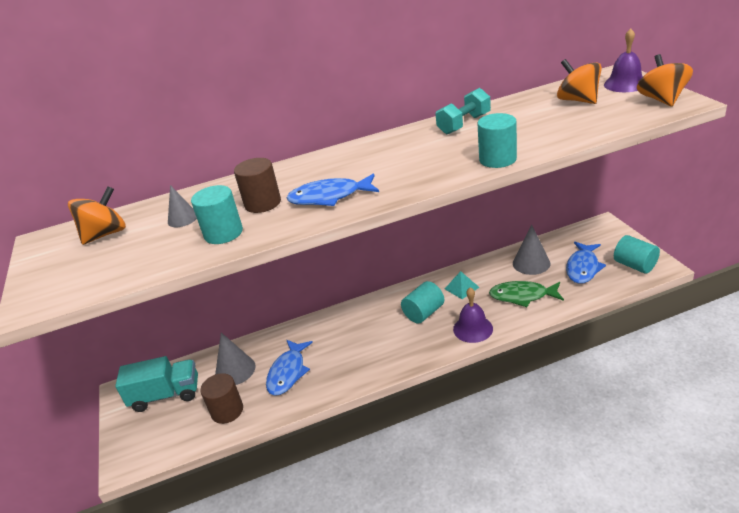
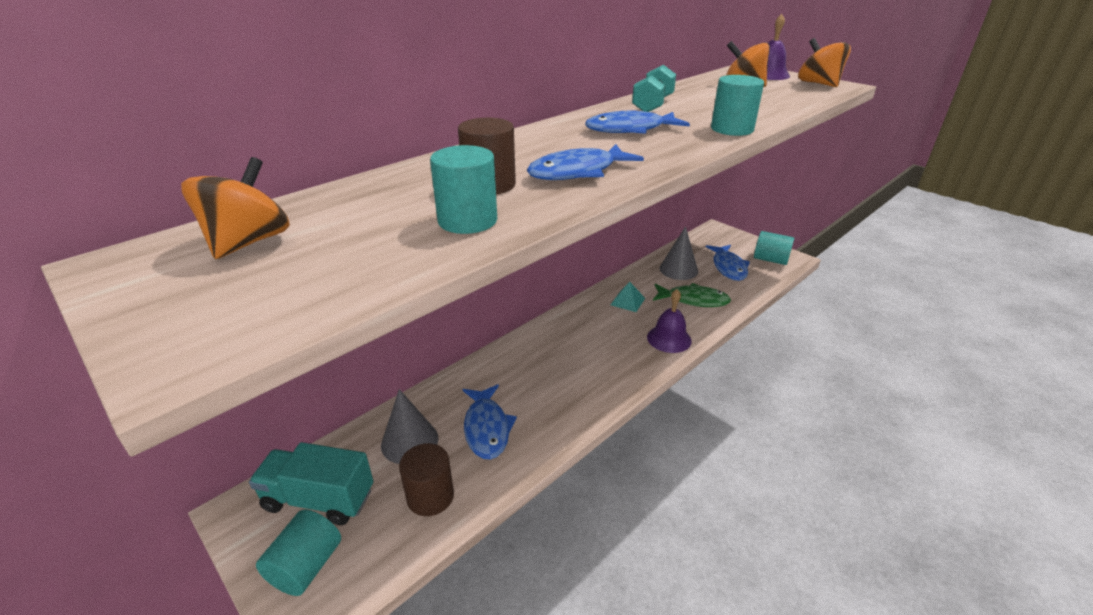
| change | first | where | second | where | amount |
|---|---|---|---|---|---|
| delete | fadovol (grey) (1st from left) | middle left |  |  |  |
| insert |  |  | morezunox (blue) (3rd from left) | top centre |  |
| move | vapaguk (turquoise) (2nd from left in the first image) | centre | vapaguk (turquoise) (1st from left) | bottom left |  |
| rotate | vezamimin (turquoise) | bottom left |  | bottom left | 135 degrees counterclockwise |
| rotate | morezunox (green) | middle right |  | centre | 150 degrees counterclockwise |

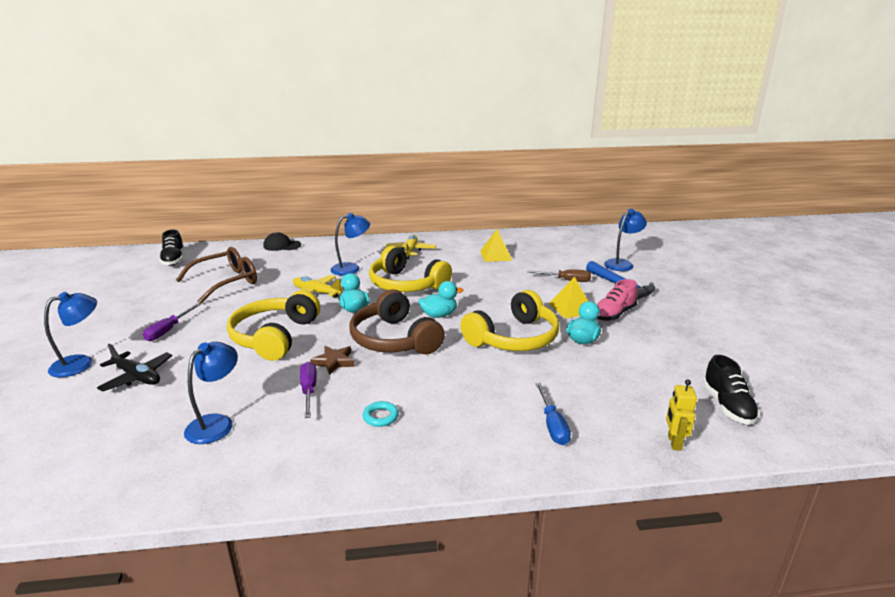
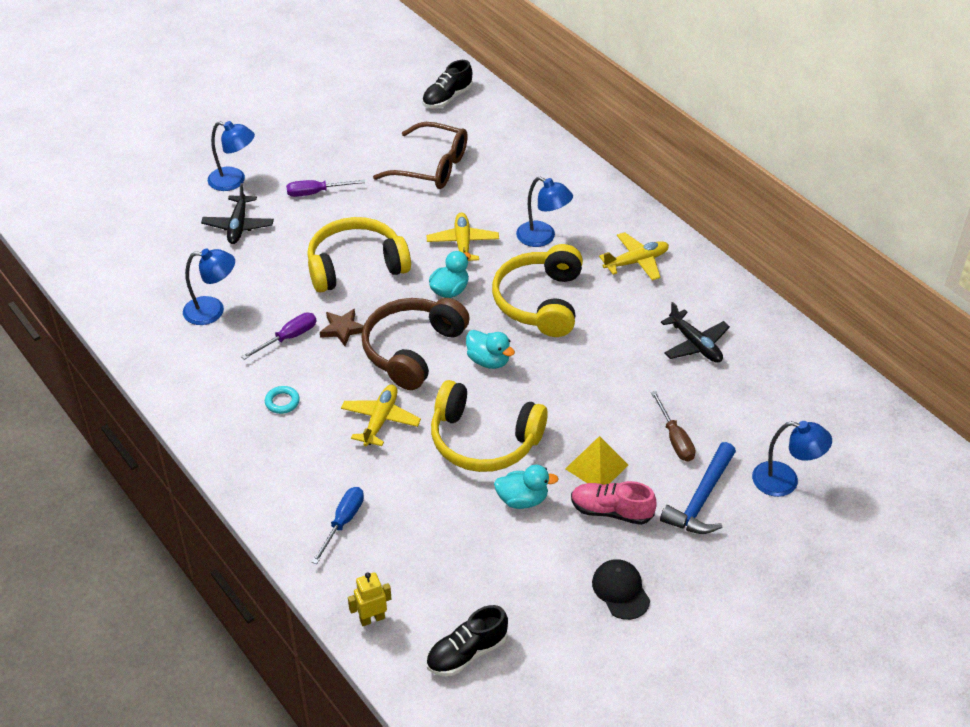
| change | first | where | second | where | amount |
|---|---|---|---|---|---|
| insert |  |  | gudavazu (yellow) (1st from left) | centre |  |
| move | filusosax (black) | middle left |  | bottom centre |  |
| replace | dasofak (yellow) (1st from left) | centre | gudavazu (black) (2nd from left) | middle right |  |
| rotate | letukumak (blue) | bottom centre |  | bottom centre | 150 degrees clockwise |

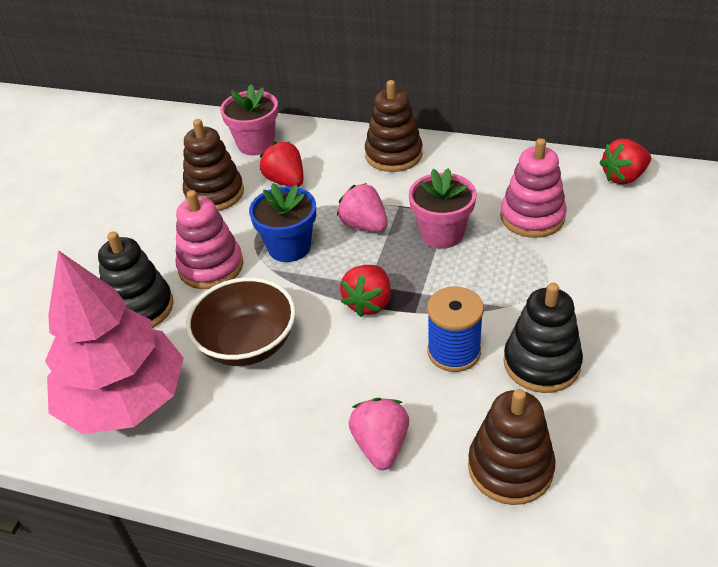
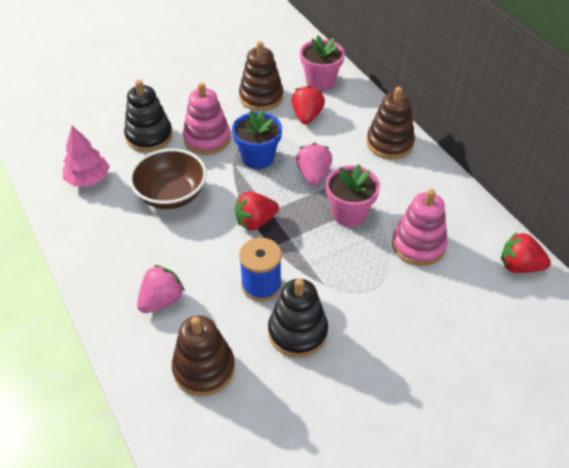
| change | first | where | second | where | amount |
|---|---|---|---|---|---|
| resize | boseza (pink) | middle left |  | middle left | x0.53 |

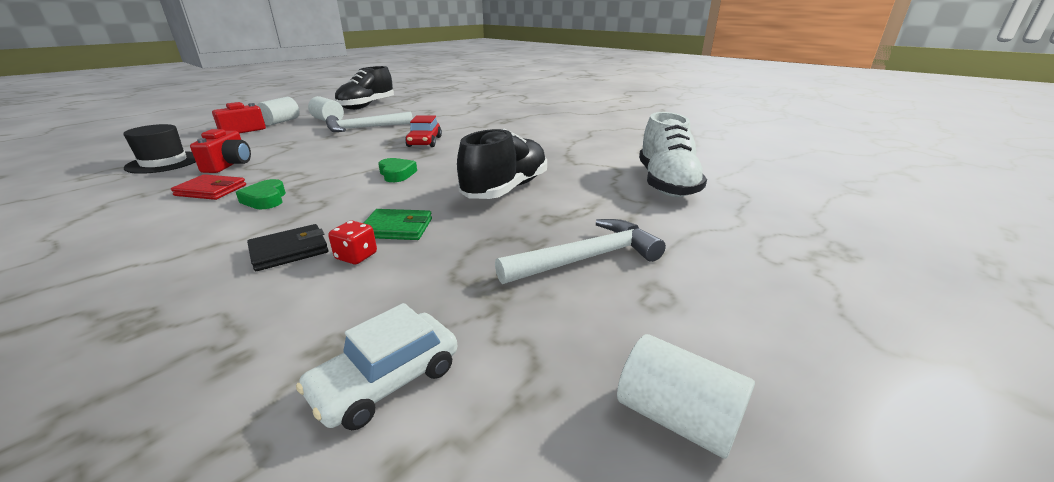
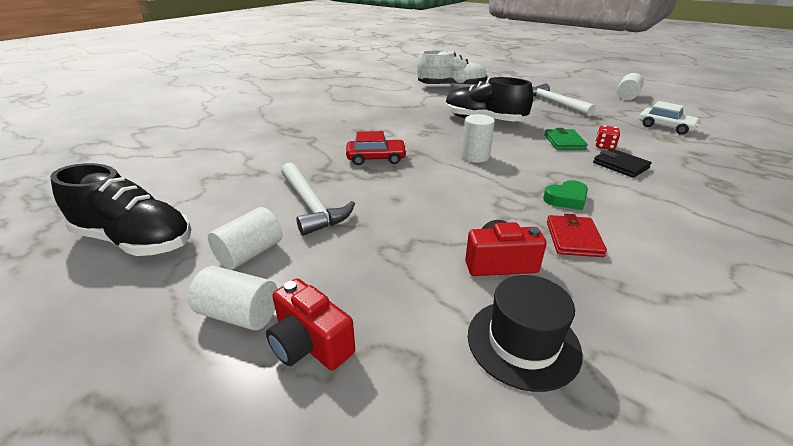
| change | first | where | second | where | amount |
|---|---|---|---|---|---|
| replace | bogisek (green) (2nd from left) | centre | vapaguk (white) (3rd from left) | top centre |  |

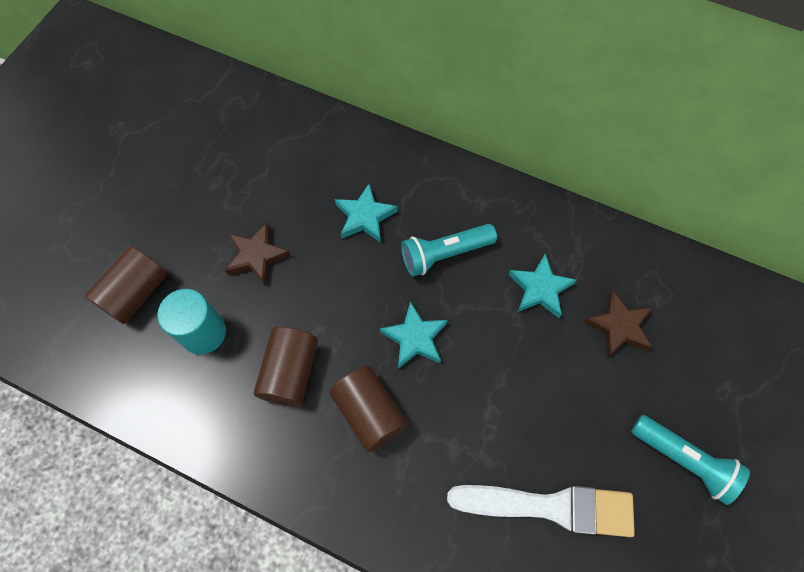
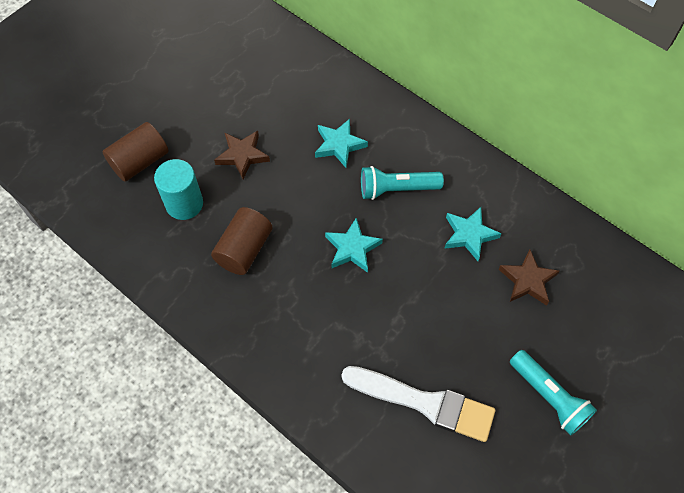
| change | first | where | second | where | amount |
|---|---|---|---|---|---|
| delete | vapaguk (brown) (3rd from left) | bottom centre |  |  |  |

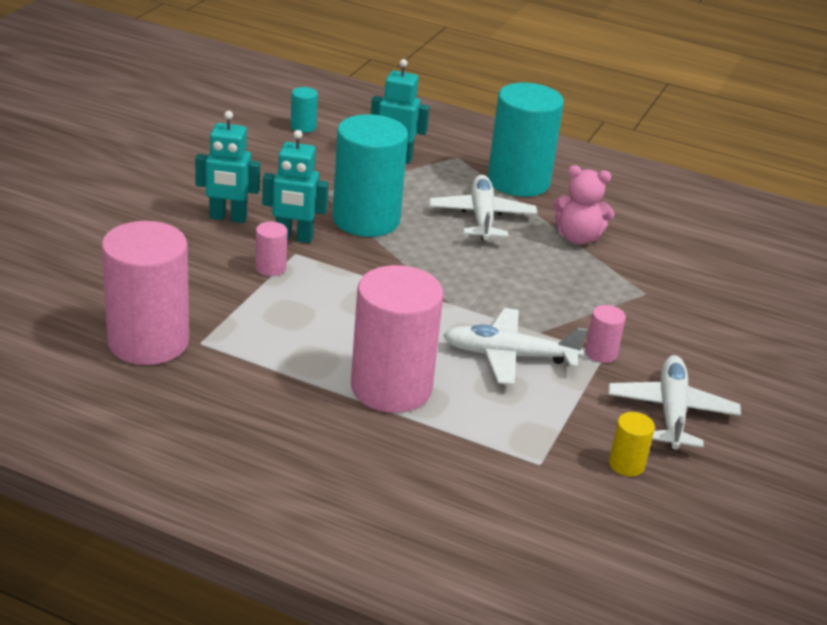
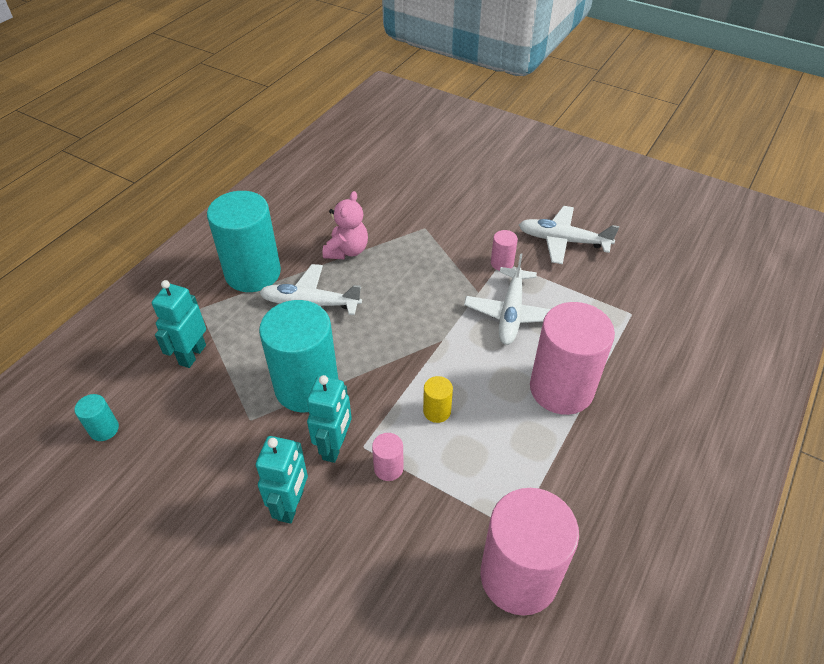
| change | first | where | second | where | amount |
|---|---|---|---|---|---|
| move | vapaguk (yellow) | bottom right |  | centre |  |

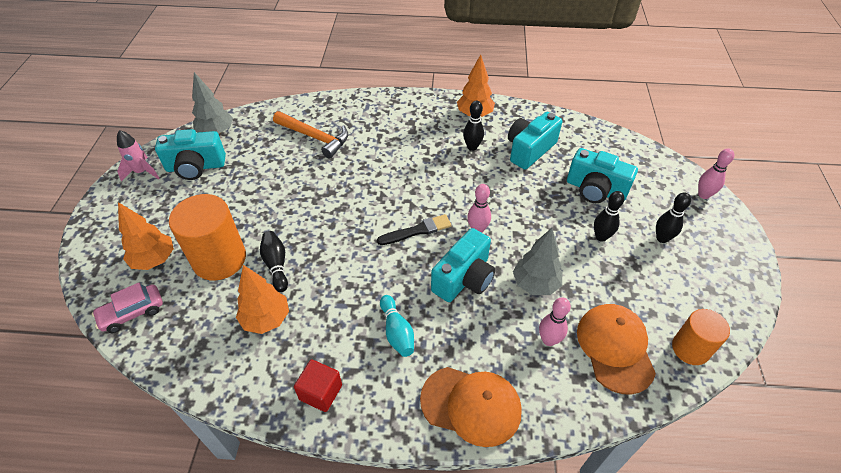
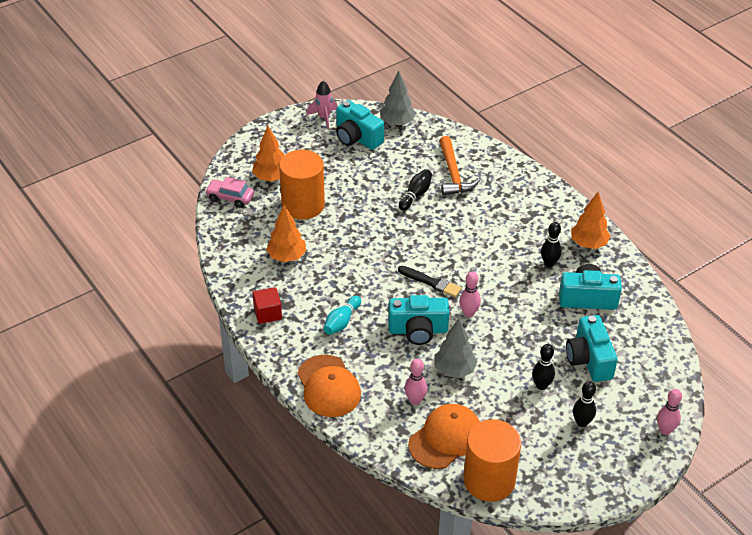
| change | first | where | second | where | amount |
|---|---|---|---|---|---|
| move | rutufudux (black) (1st from left) | middle left |  | centre |  |
| resize | vapaguk (orange) (2nd from left) | bottom right |  | bottom centre | x1.62 |

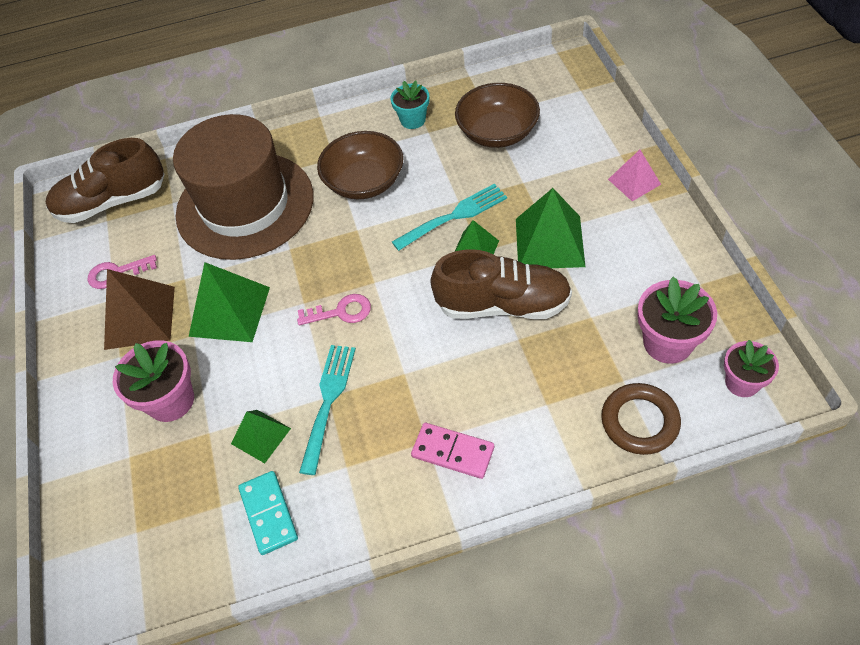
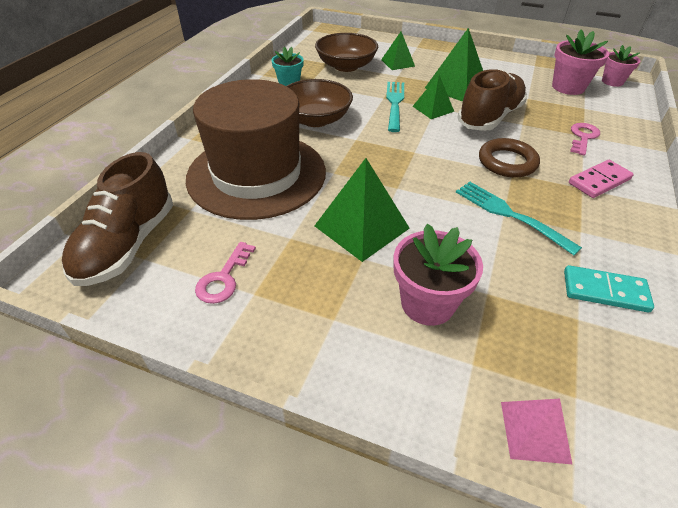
| change | first | where | second | where | amount |
|---|---|---|---|---|---|
| delete | dasofak (brown) | middle left |  |  |  |
| move | dasofak (green) (2nd from left) | bottom left |  | top centre |  |
| move | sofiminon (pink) (2nd from left) | centre |  | top right |  |
| move | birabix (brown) | middle right |  | top right |  |
| move | dasofak (pink) | top right |  | bottom right |  |

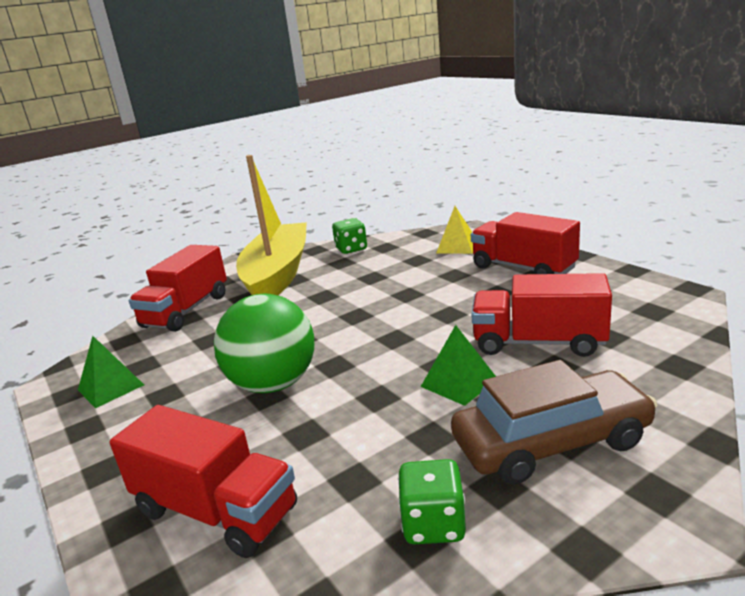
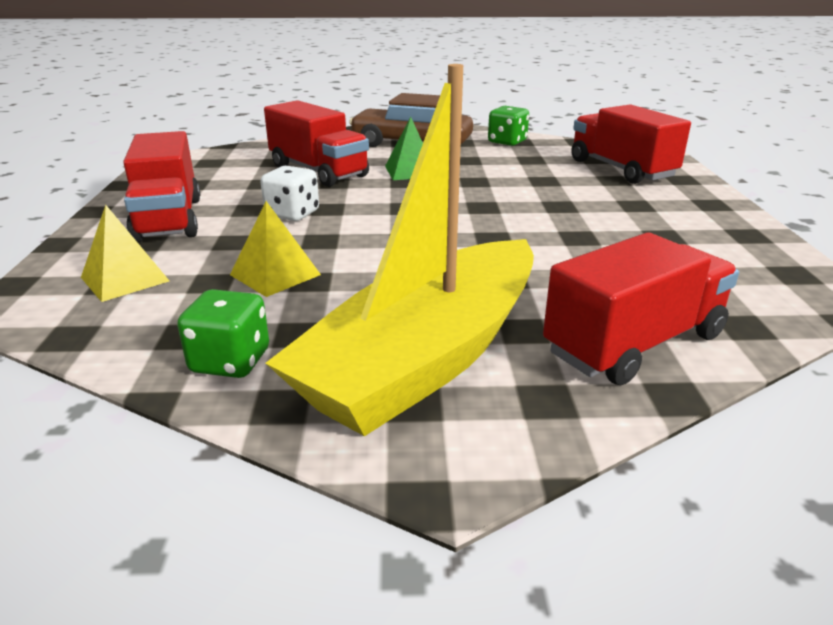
| change | first | where | second | where | amount |
|---|---|---|---|---|---|
| delete | dasofak (green) (1st from left) | middle left |  |  |  |
| delete | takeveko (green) | centre |  |  |  |
| insert |  |  | dasofak (yellow) (2nd from left) | middle left |  |
| insert |  |  | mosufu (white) | top centre |  |

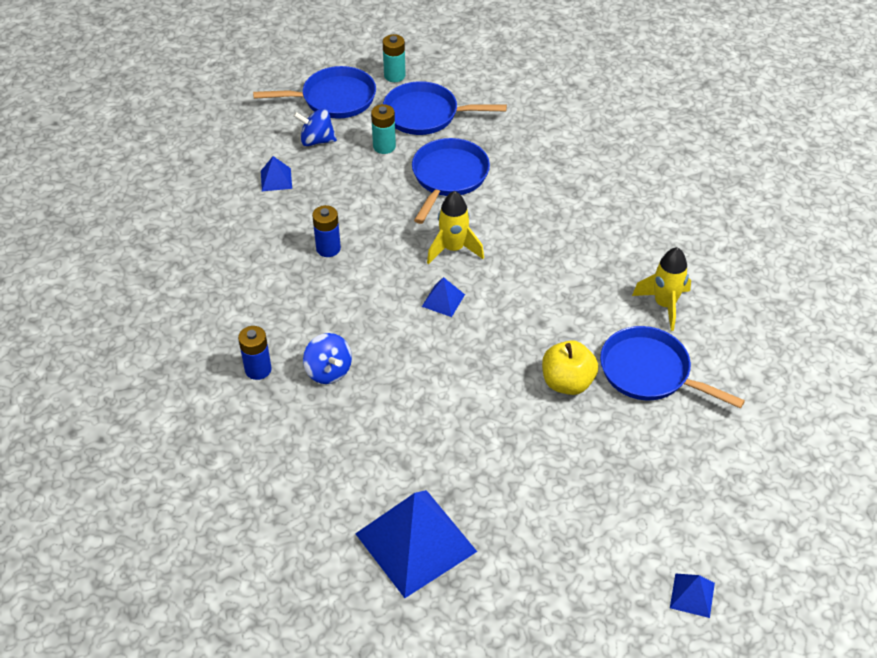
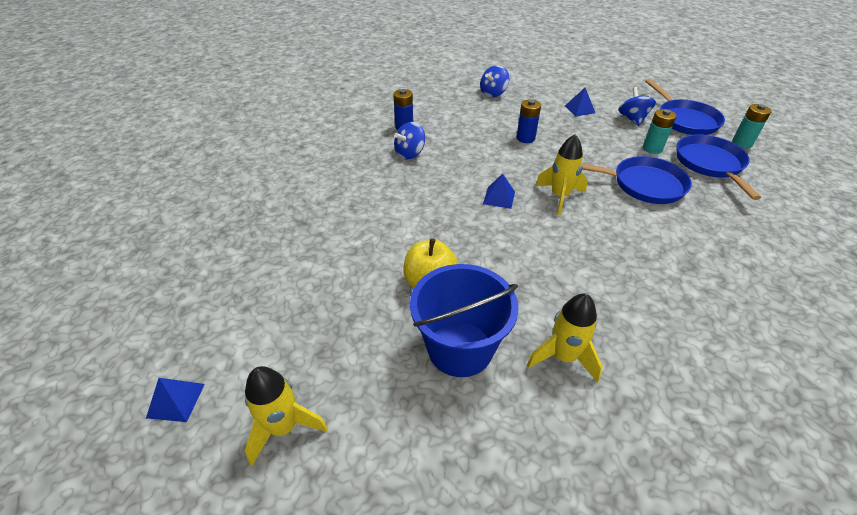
| change | first | where | second | where | amount |
|---|---|---|---|---|---|
| delete | dasofak (blue) (2nd from left) | bottom centre |  |  |  |
| insert |  |  | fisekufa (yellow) (1st from left) | bottom centre |  |
| insert |  |  | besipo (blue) (2nd from left) | top centre |  |
| replace | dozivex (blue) (4th from left) | middle right | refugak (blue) | centre |  |

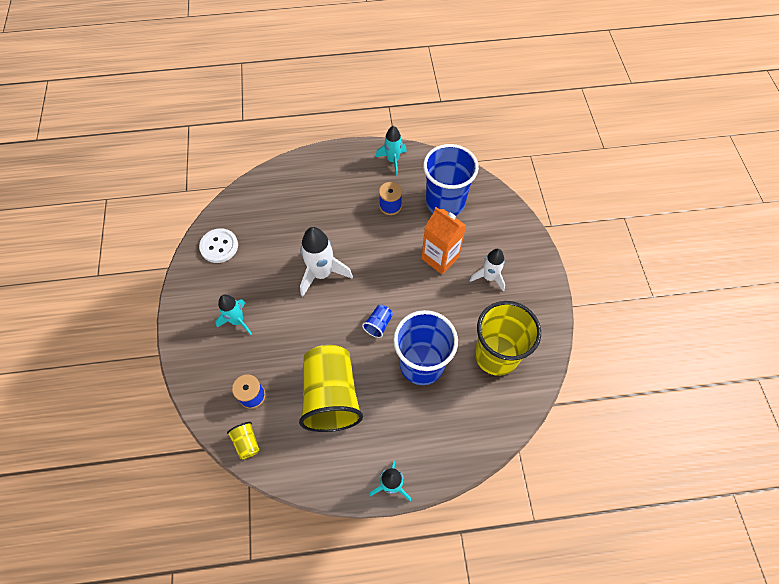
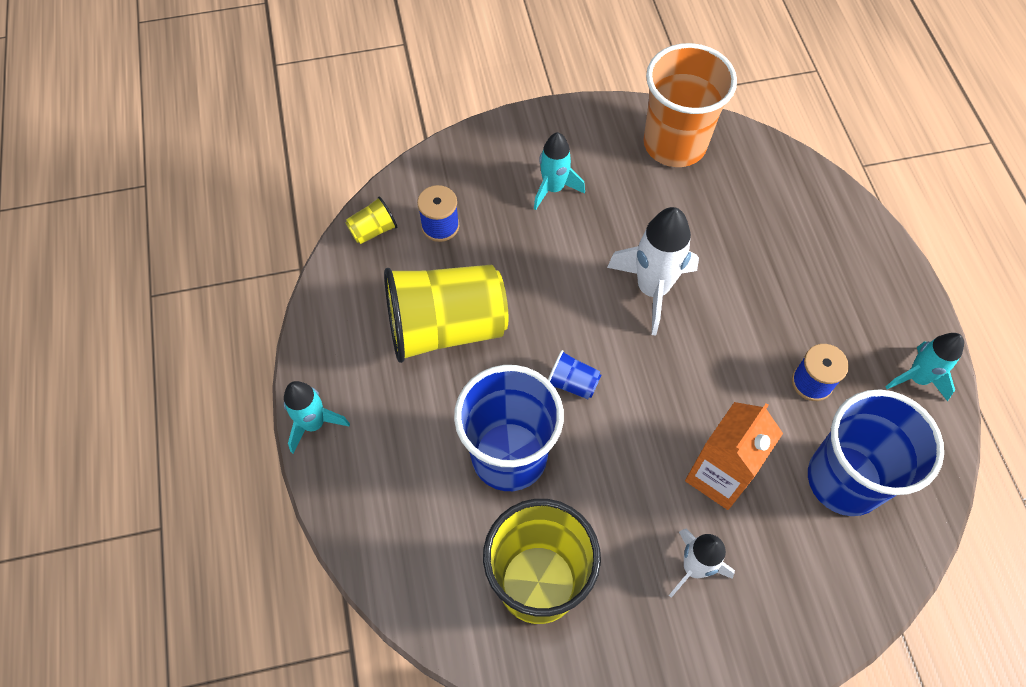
| change | first | where | second | where | amount |
|---|---|---|---|---|---|
| replace | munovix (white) | middle left | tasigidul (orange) | top right |  |

